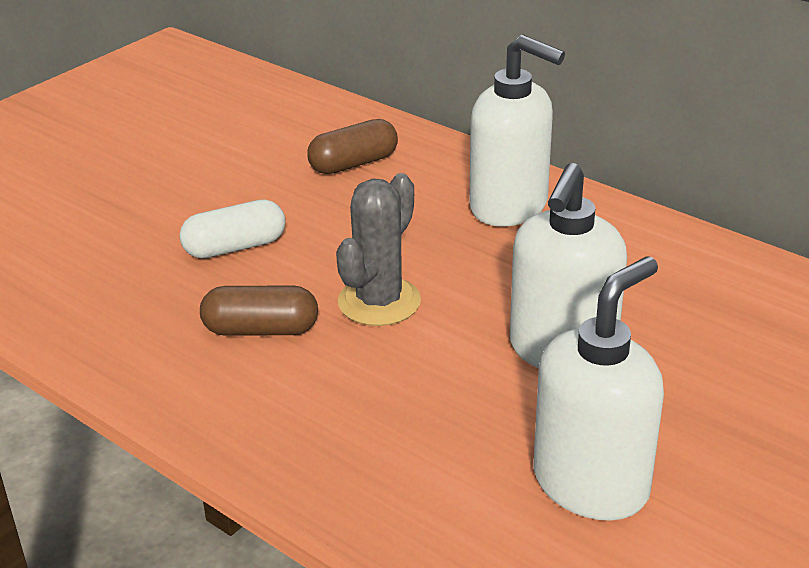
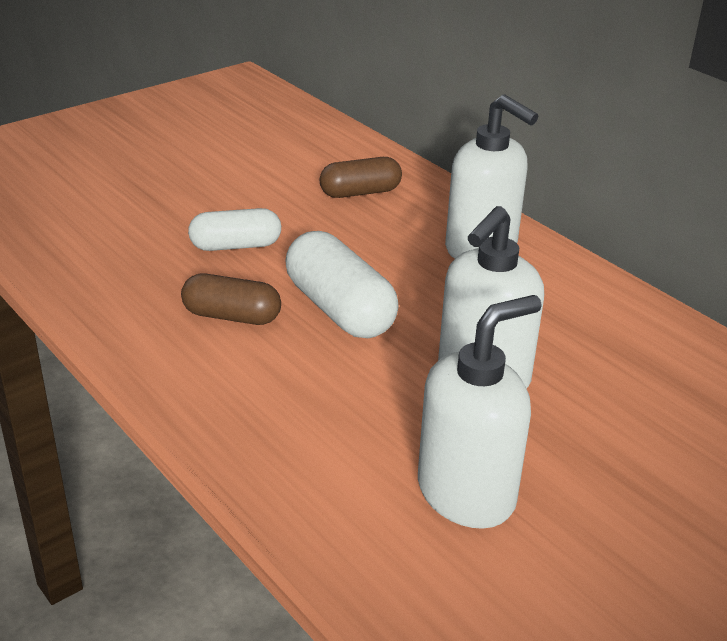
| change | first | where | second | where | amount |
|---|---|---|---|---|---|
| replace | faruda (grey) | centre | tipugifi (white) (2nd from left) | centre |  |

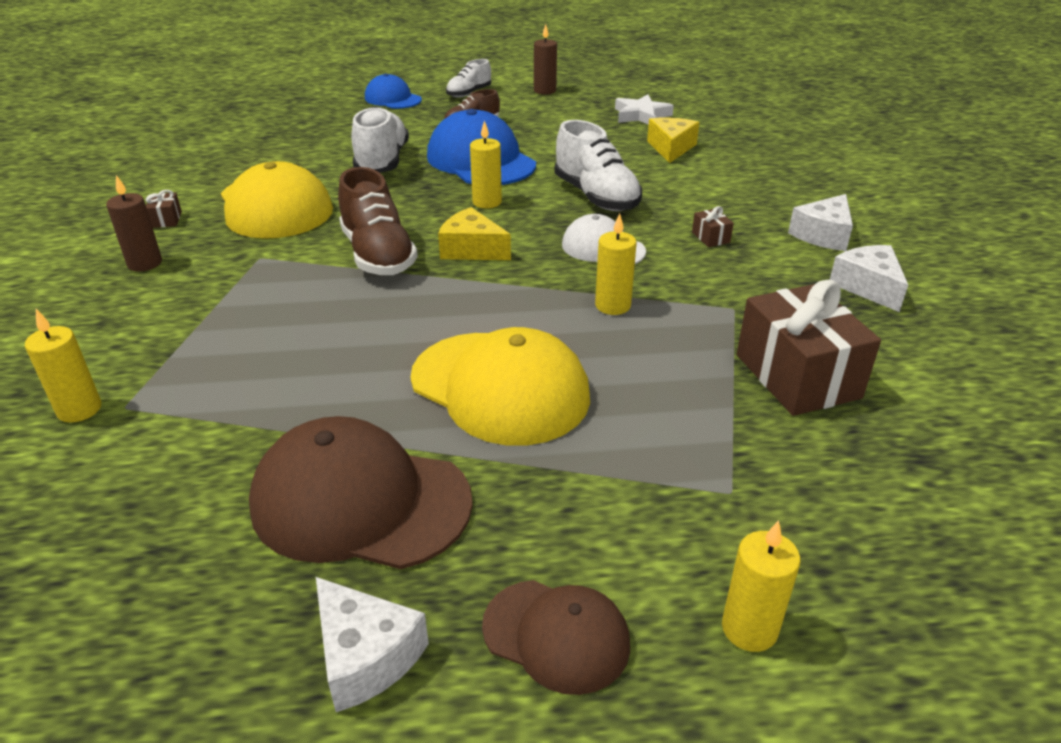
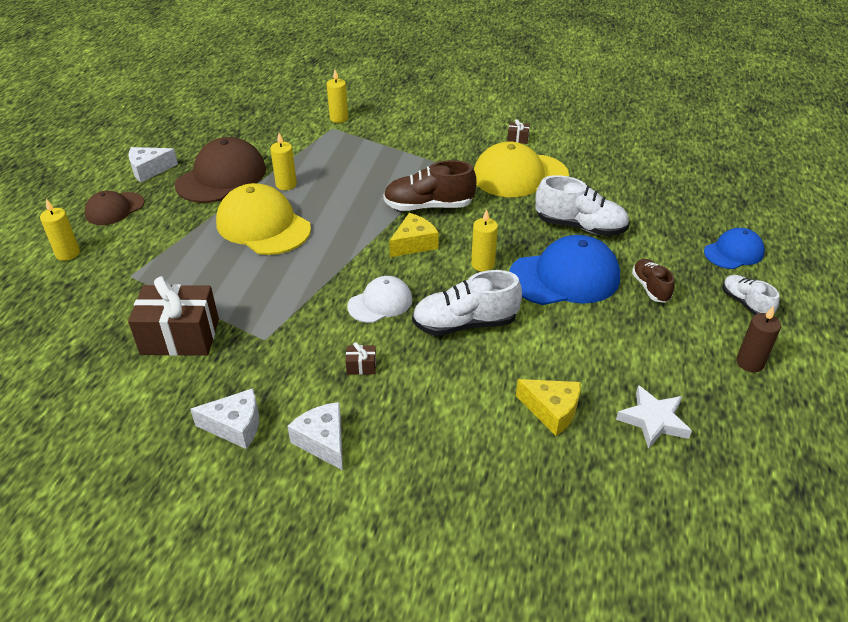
| change | first | where | second | where | amount |
|---|---|---|---|---|---|
| delete | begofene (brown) (1st from left) | top left |  |  |  |
| move | begofene (yellow) (3rd from left in the first image) | centre | begofene (yellow) (2nd from left) | top centre |  |
| rotate | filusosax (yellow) (2nd from left in the first image) | centre | filusosax (yellow) (1st from left) | middle left | 75 degrees clockwise |

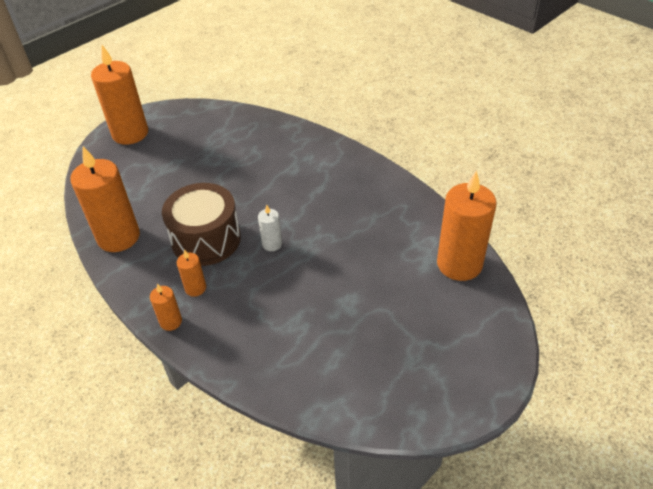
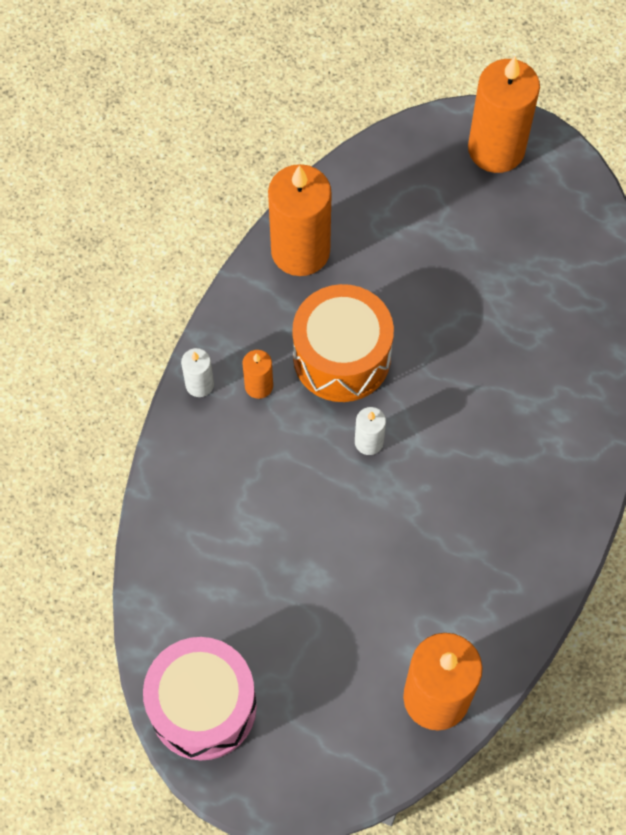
| change | first | where | second | where | amount |
|---|---|---|---|---|---|
| insert |  |  | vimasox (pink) | bottom left |  |
| recolor | begofene (orange) (3rd from left) | middle left | begofene (white) (1st from left) | middle left |  |
| recolor | vimasox (brown) | middle left | vimasox (orange) | centre |  |

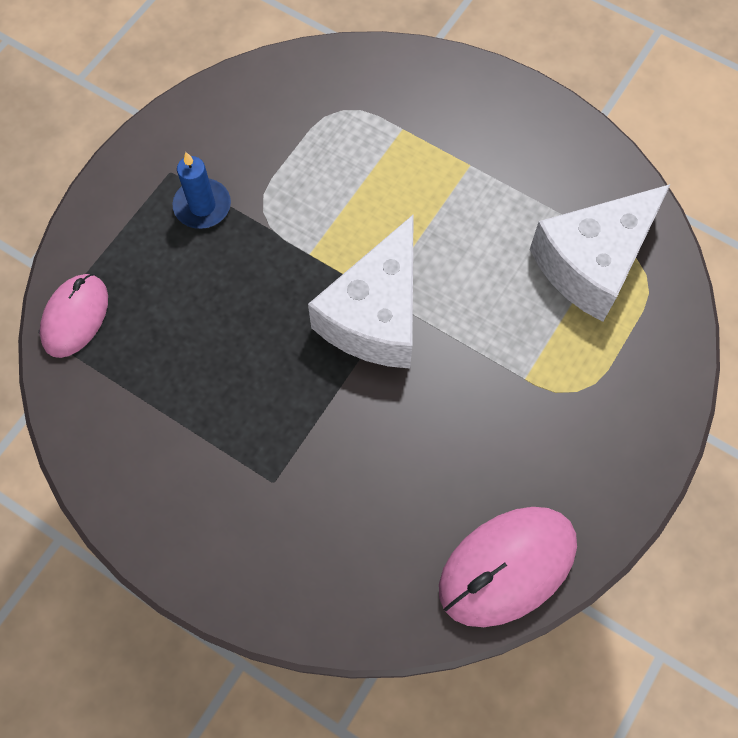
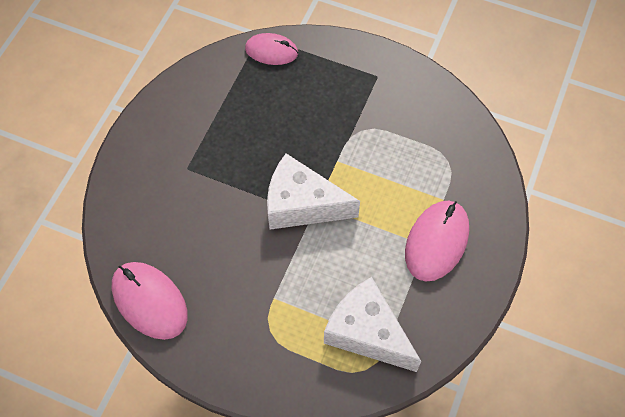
| change | first | where | second | where | amount |
|---|---|---|---|---|---|
| delete | begofene (blue) | top left |  |  |  |
| insert |  |  | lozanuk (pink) (3rd from left) | middle right |  |

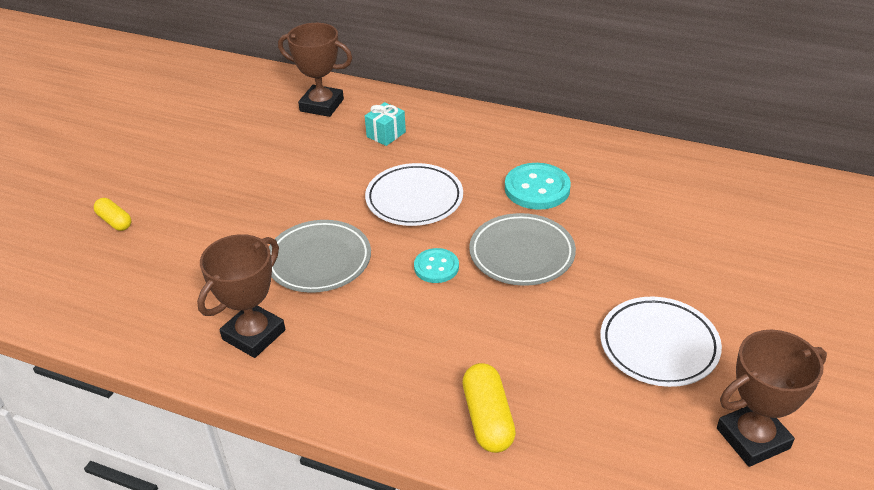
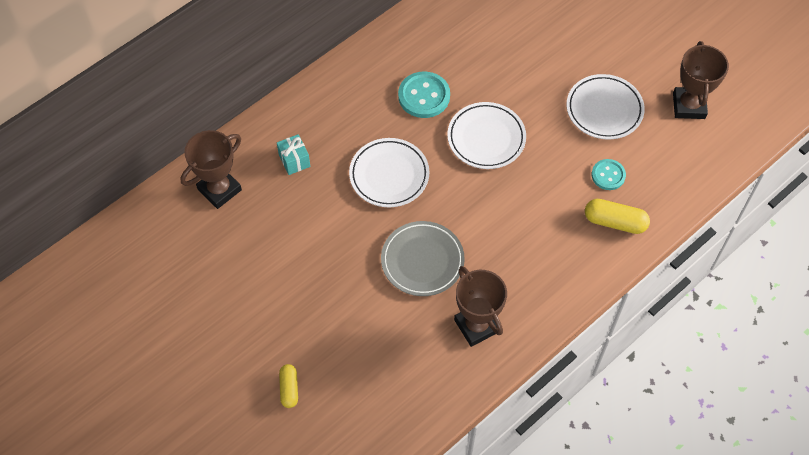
| change | first | where | second | where | amount |
|---|---|---|---|---|---|
| move | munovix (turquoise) (1st from left in the first image) | centre | munovix (turquoise) (2nd from left) | middle right |  |
| recolor | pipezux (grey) (2nd from left) | centre | pipezux (white) (2nd from left) | top centre |  |
| rotate | tipugifi (yellow) (1st from left) | middle left |  | bottom centre | 75 degrees counterclockwise |

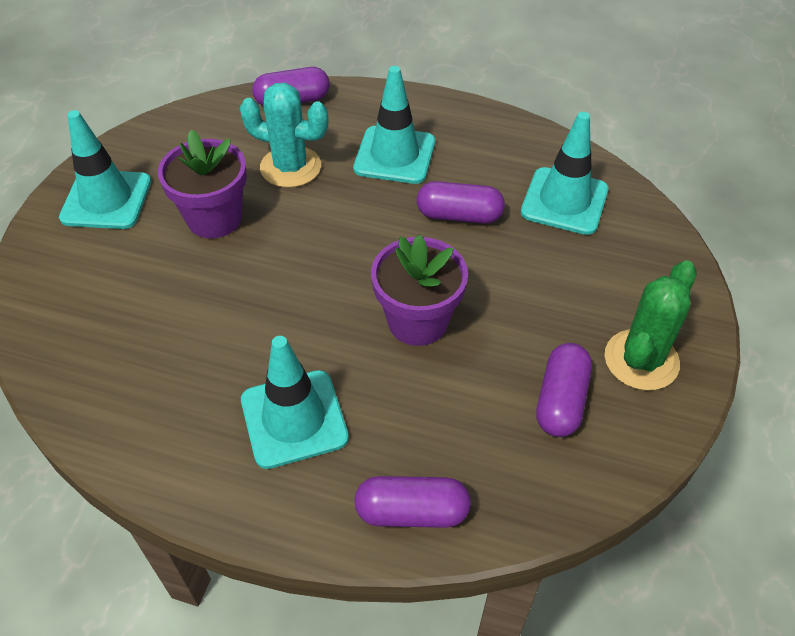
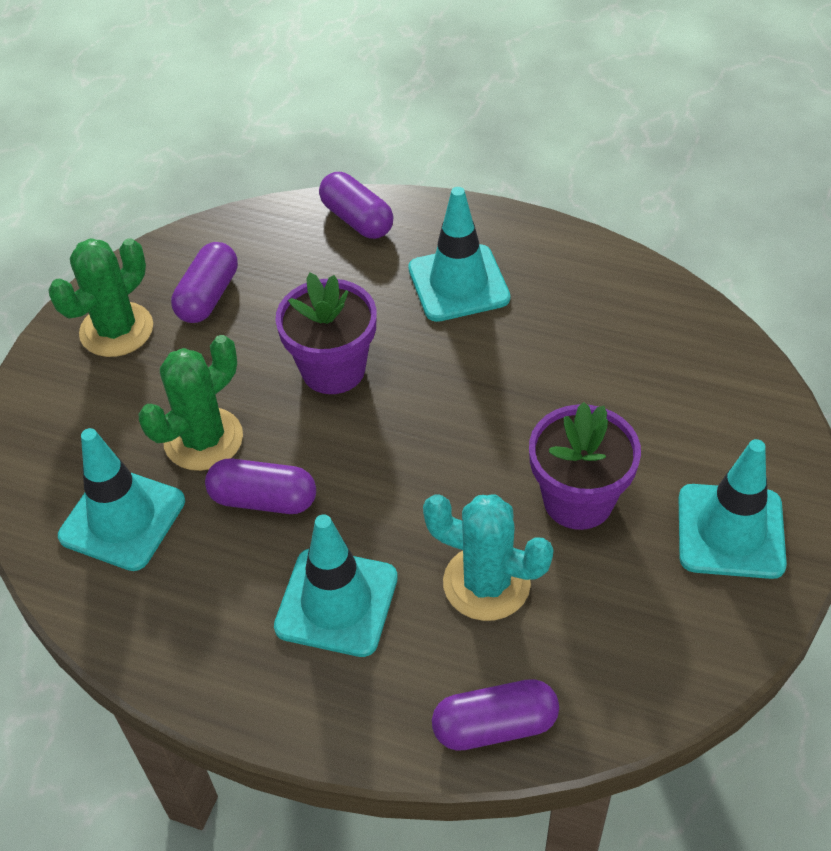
| change | first | where | second | where | amount |
|---|---|---|---|---|---|
| insert |  |  | faruda (green) (2nd from left) | middle left |  |
| rotate | tipugifi (purple) (2nd from left in the first image) | bottom centre | tipugifi (purple) (3rd from left) | top centre | 45 degrees clockwise |

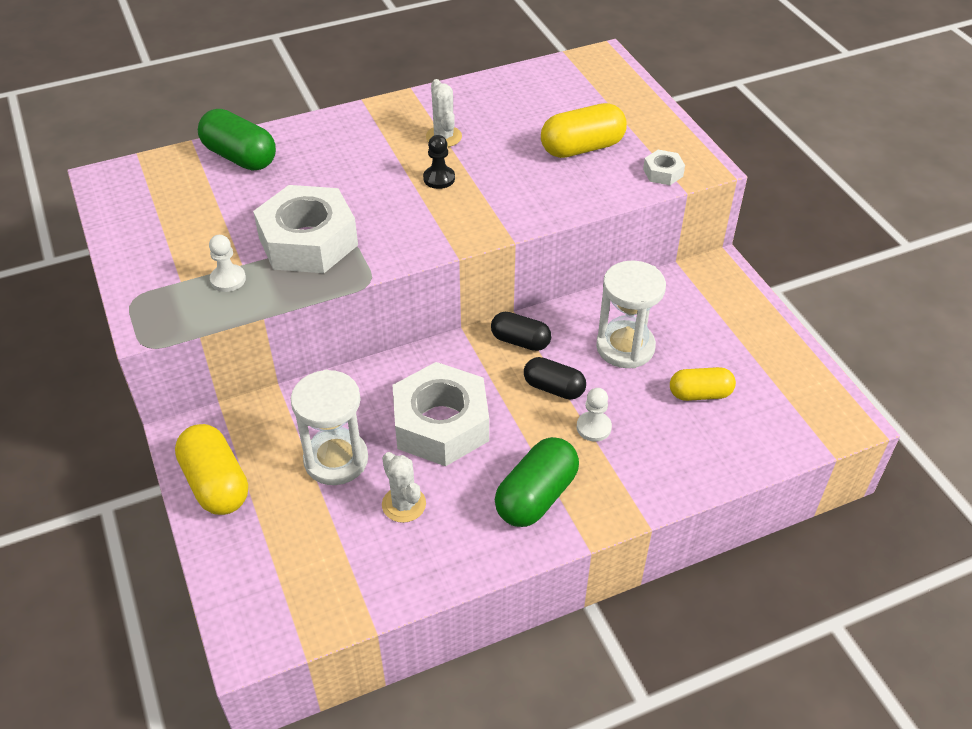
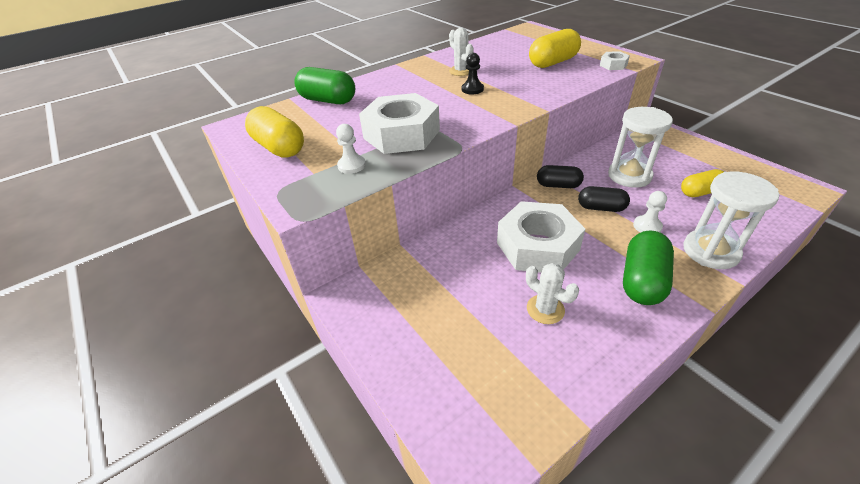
| change | first | where | second | where | amount |
|---|---|---|---|---|---|
| move | tipugifi (yellow) (1st from left) | middle left |  | top left |  |
| move | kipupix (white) (1st from left in the first image) | centre | kipupix (white) (2nd from left) | middle right |  |

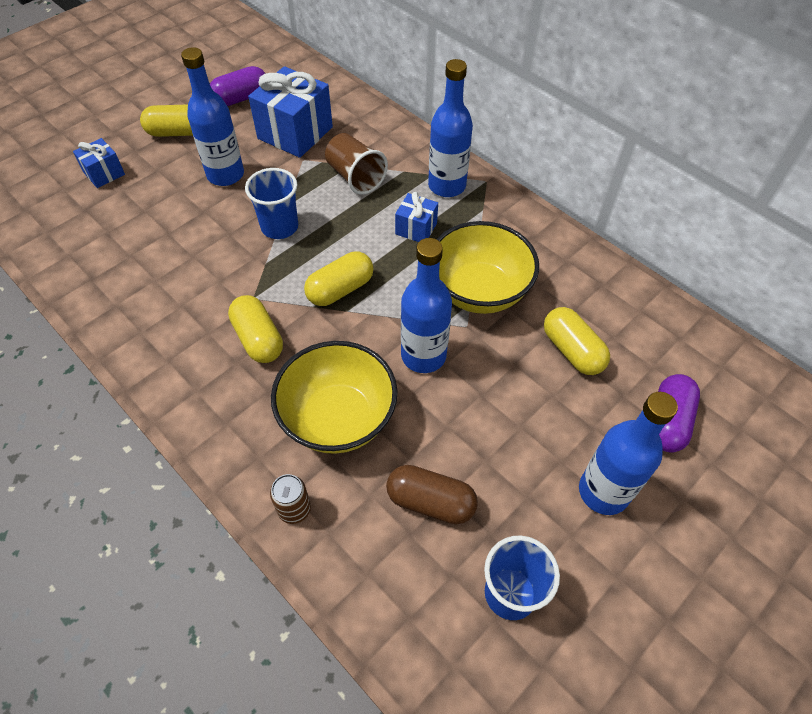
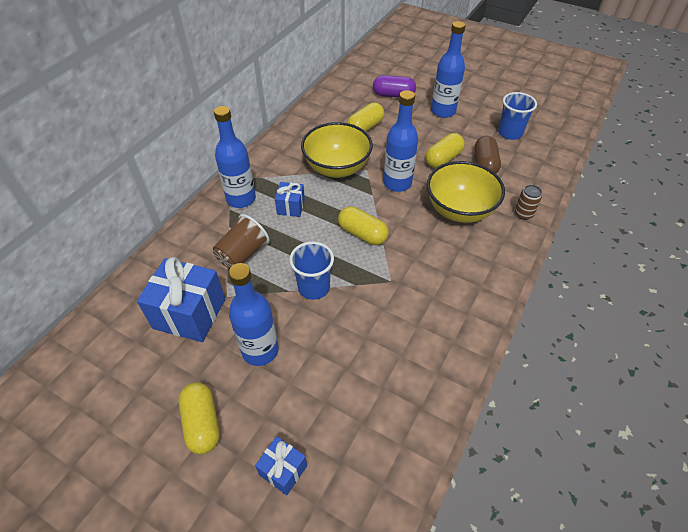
| change | first | where | second | where | amount |
|---|---|---|---|---|---|
| delete | tipugifi (purple) (1st from left) | top left |  |  |  |
| move | tipugifi (yellow) (2nd from left in the first image) | middle left | tipugifi (yellow) (4th from left) | top centre |  |

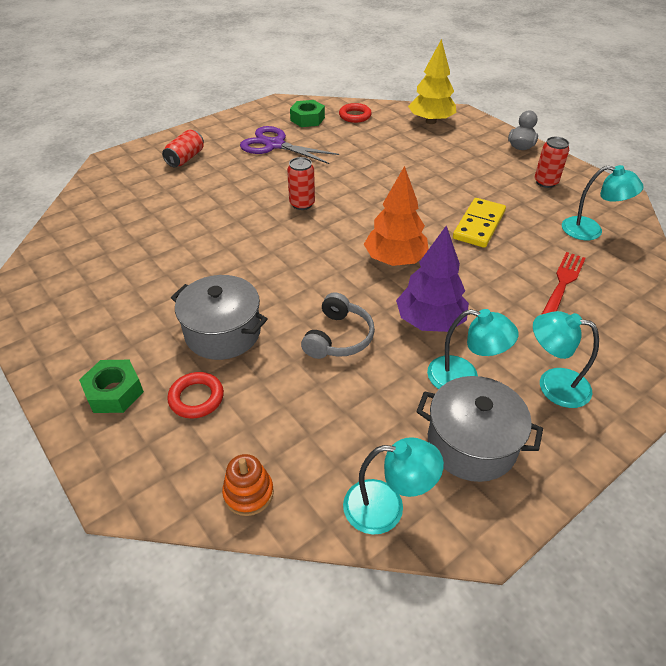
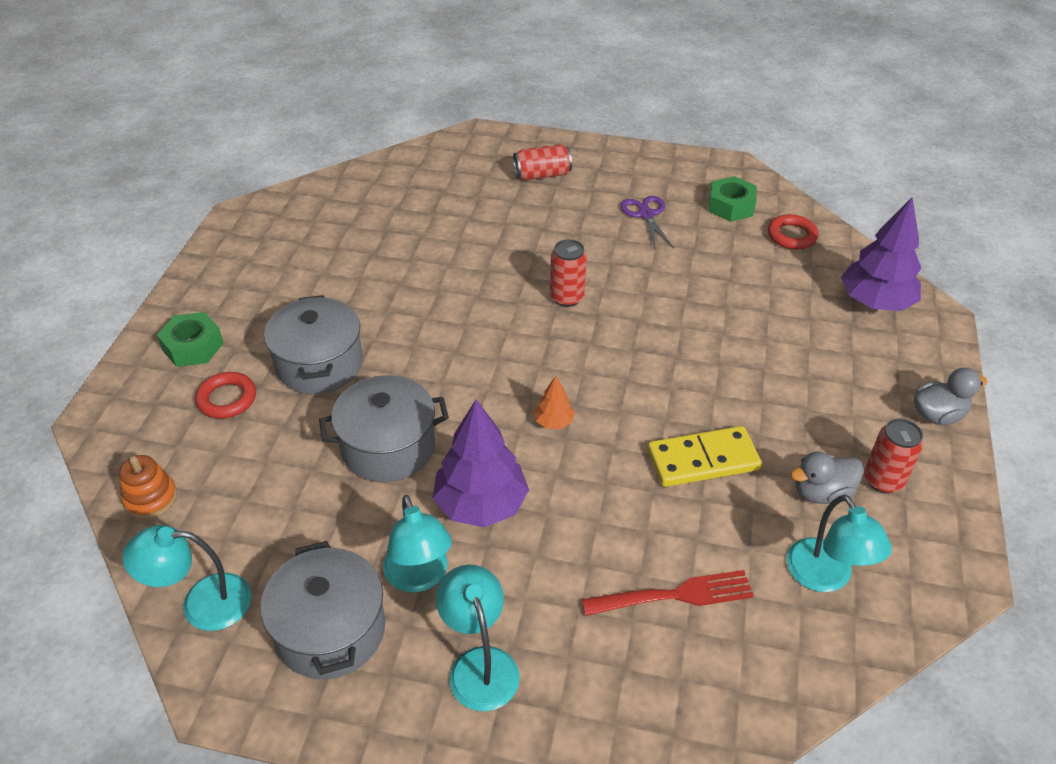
| change | first | where | second | where | amount |
|---|---|---|---|---|---|
| insert |  |  | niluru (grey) (1st from left) | middle right |  |
| replace | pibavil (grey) | centre | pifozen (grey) (3rd from left) | centre |  |
| recolor | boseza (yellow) | top centre | boseza (purple) (2nd from left) | top right |  |
| rotate | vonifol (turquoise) (1st from left) | bottom centre |  | bottom left | 120 degrees clockwise |
| resize | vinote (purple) | top centre |  | top centre | x0.62 |
| resize | boseza (orange) | top centre |  | centre | x0.47 |

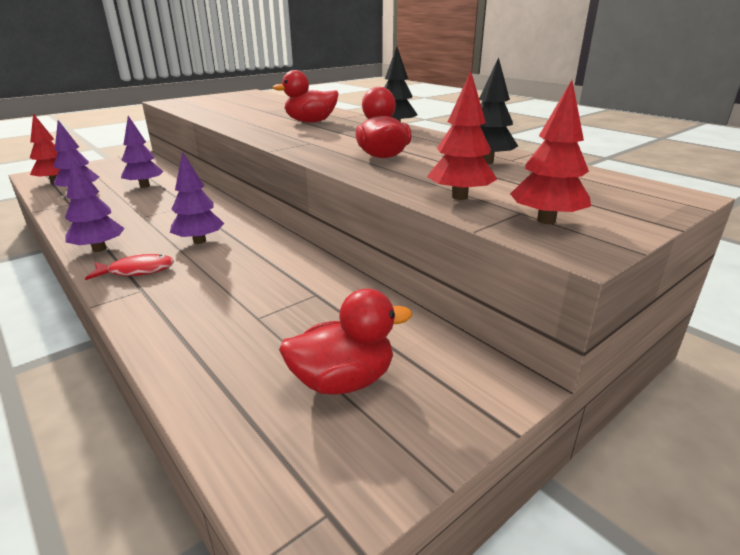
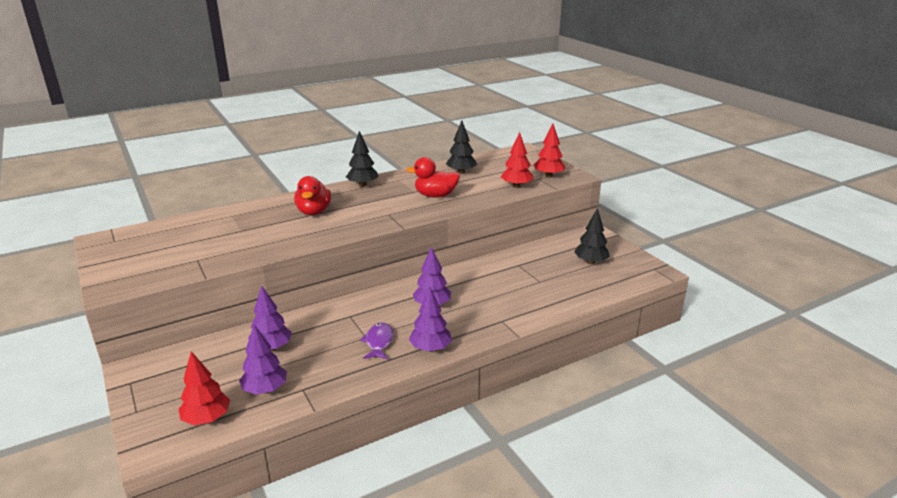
| change | first | where | second | where | amount |
|---|---|---|---|---|---|
| delete | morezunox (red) | middle left |  |  |  |
| insert |  |  | morezunox (purple) | bottom centre |  |
| replace | niluru (red) (2nd from left) | centre | boseza (black) (3rd from left) | centre |  |

